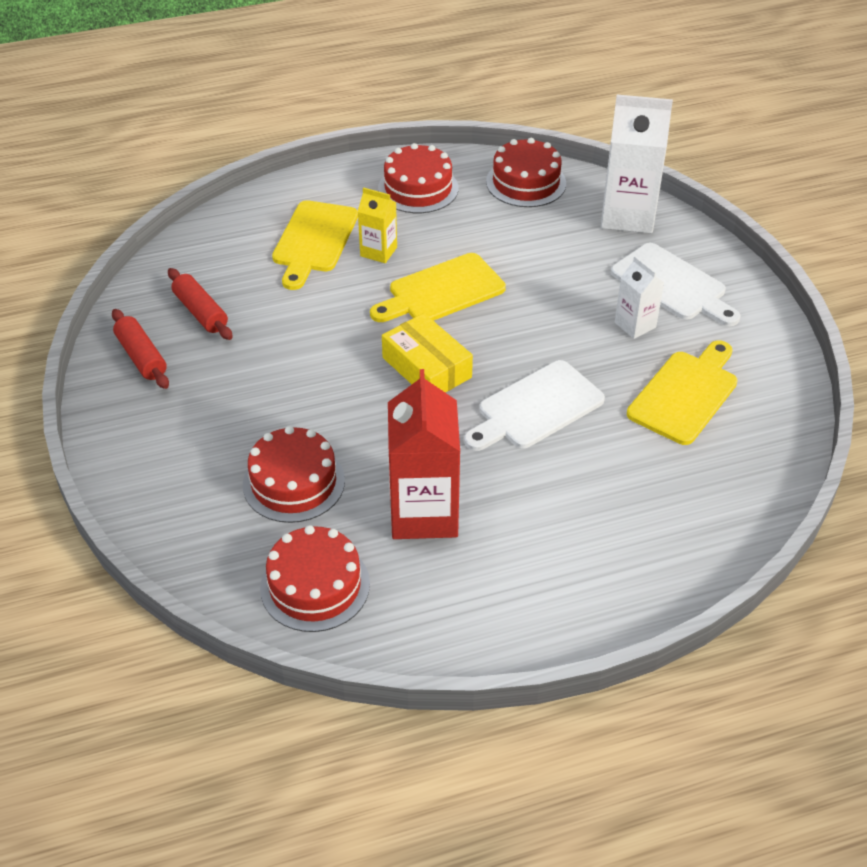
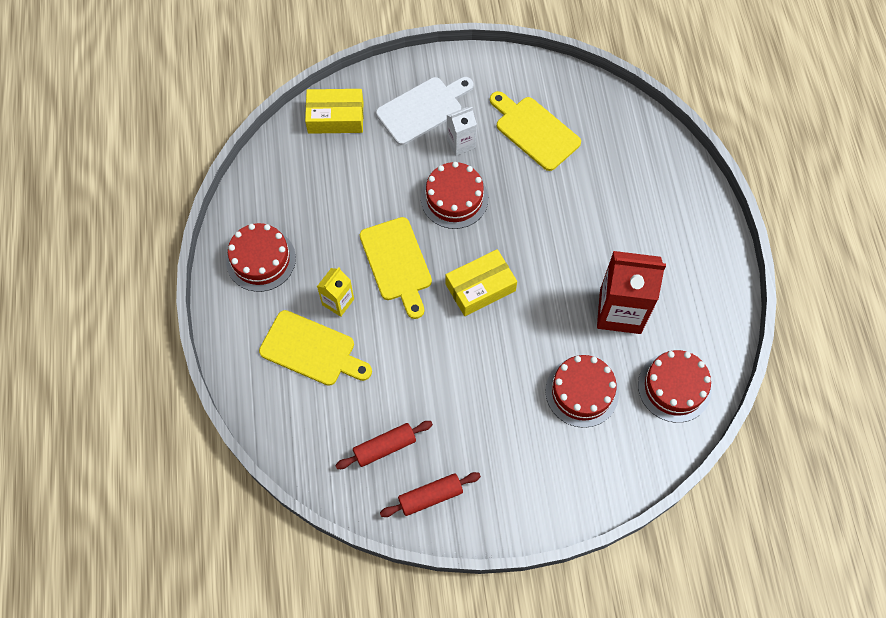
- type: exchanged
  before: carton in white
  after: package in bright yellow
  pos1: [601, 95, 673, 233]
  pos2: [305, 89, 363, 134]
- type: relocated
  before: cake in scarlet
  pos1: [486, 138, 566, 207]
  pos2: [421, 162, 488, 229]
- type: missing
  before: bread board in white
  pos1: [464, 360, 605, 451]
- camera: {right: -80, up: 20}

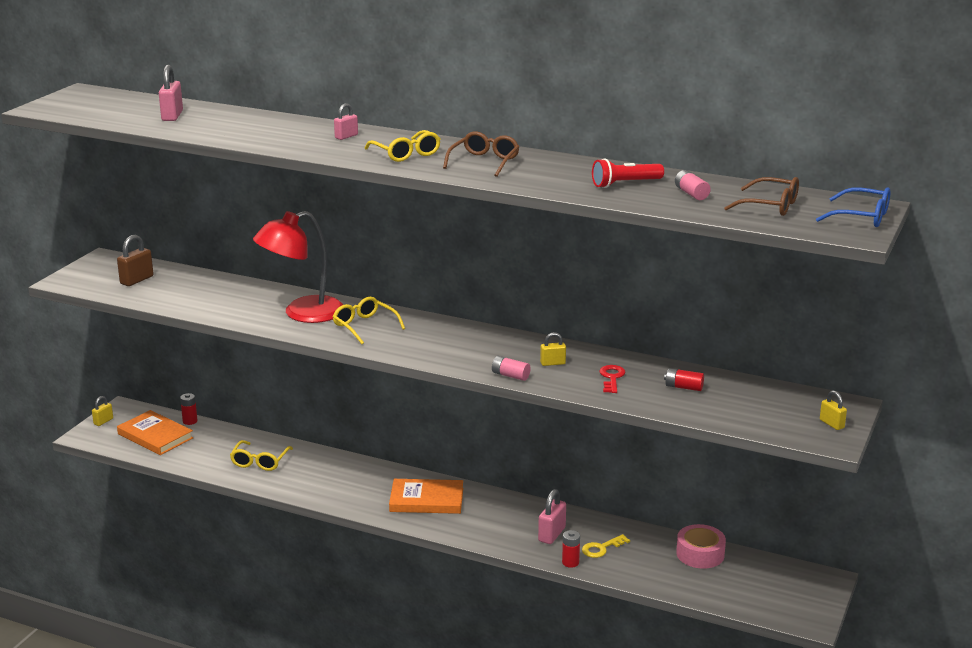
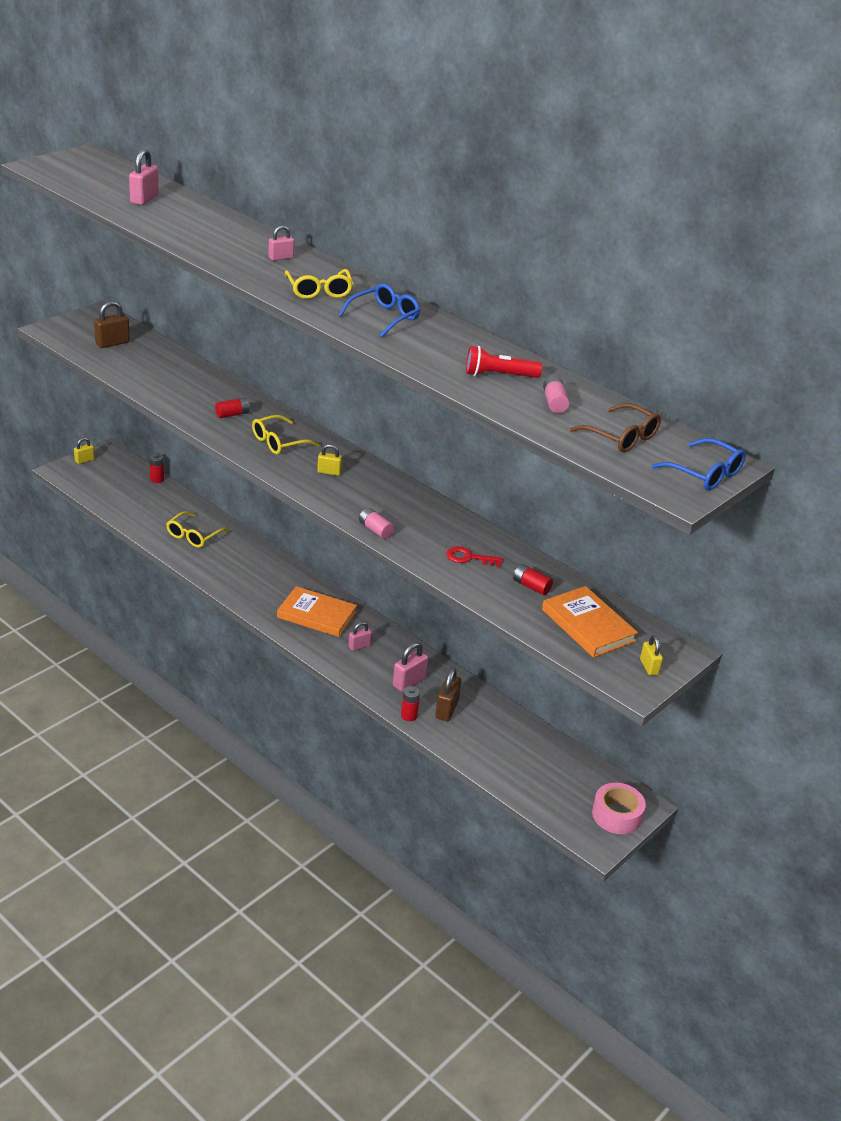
- type: colour
  before: eyeglasses in brown
  after: eyeglasses in cobalt
  pos1: [443, 131, 519, 177]
  pos2: [339, 283, 420, 338]
- type: exchanged
  before: lamp in scarlet
  after: AA battery in scarlet
  pos1: [253, 211, 343, 323]
  pos2: [215, 398, 250, 418]
- type: spun
  before: eyeglasses in bright yellow
  pos1: [333, 297, 405, 344]
  pos2: [252, 415, 320, 454]
  turn: -105
- type: relocated
  before: small lock in bright yellow
  pos1: [540, 332, 566, 366]
  pos2: [317, 444, 342, 476]
- type: spun
  before: key in scarlet
  pos1: [599, 365, 625, 393]
  pos2: [446, 546, 503, 567]
  turn: -105
- type: relocated
  before: hardback in bright orange
  pos1: [117, 410, 193, 455]
  pos2: [542, 586, 638, 658]
- type: relocated
  before: sticky tape in rosy
  pos1: [676, 524, 726, 569]
  pos2: [592, 783, 646, 834]
- type: exchanged
  before: key in bright yellow
  after: small lock in brown
  pos1: [582, 534, 630, 558]
  pos2: [435, 668, 461, 721]
- type: appeared
  after: small lock in rosy
  pos2: [348, 622, 372, 651]
- camera: {right: 15, up: 10}

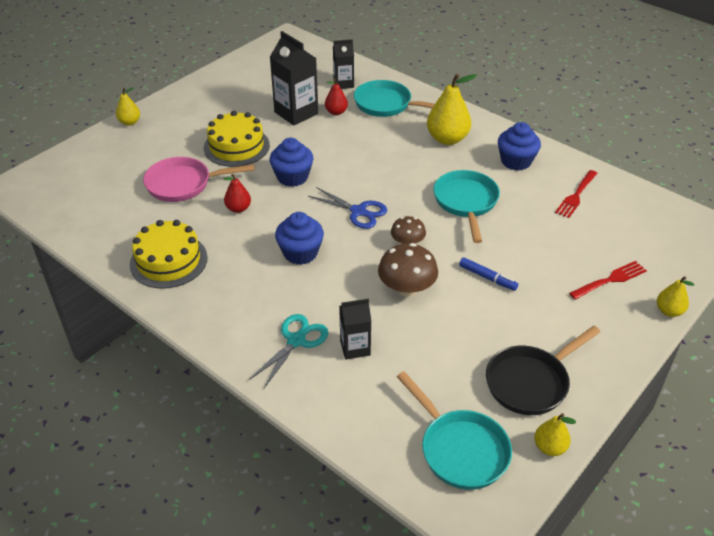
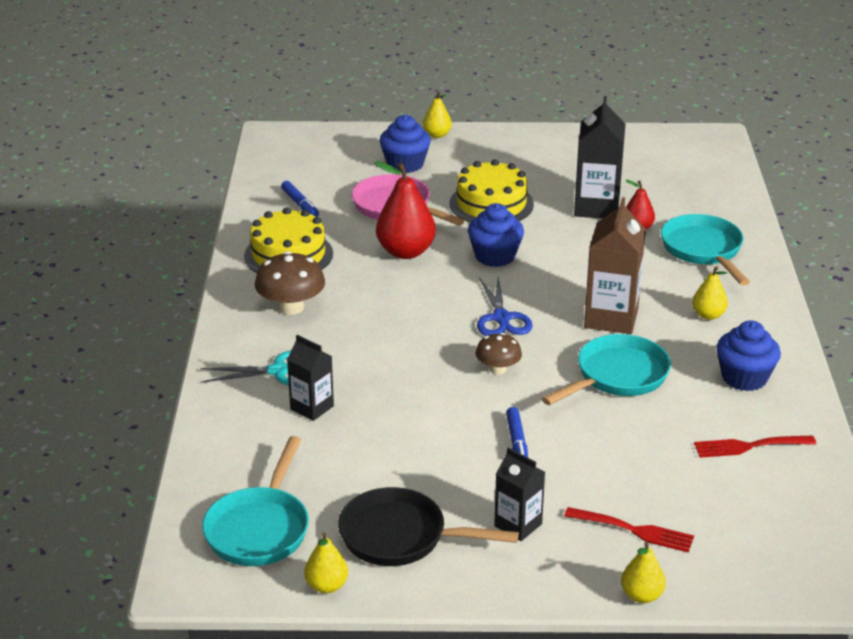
- type: relocated
  before: carton in black
  pos1: [333, 39, 354, 89]
  pos2: [494, 447, 545, 541]
- type: size
  before: pear fruit in bright yellow
  pos1: [427, 74, 477, 145]
  pos2: [692, 266, 728, 320]
  scale: 0.55
- type: size
  before: pear fruit in scarlet
  pos1: [223, 174, 251, 213]
  pos2: [374, 161, 436, 259]
  scale: 1.82
- type: relocated
  before: cupcake in cobalt
  pos1: [275, 212, 324, 265]
  pos2: [380, 115, 431, 173]
- type: relocated
  before: mushroom in brown
  pos1: [378, 243, 438, 297]
  pos2: [255, 251, 325, 315]
- type: appeared
  after: felt pen in cobalt
  pos2: [281, 181, 319, 217]
- type: appeared
  after: carton in brown
  pos2: [584, 197, 646, 334]
- camera: {right: 50, up: -10}

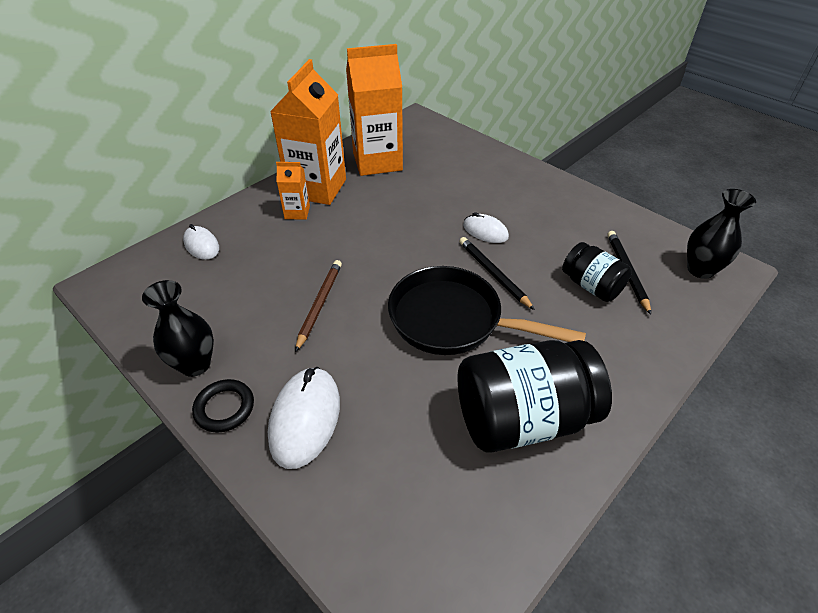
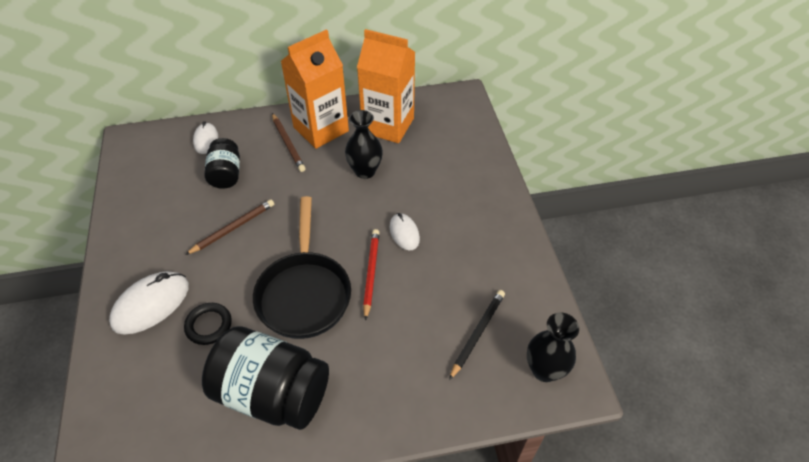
- type: exchanged
  before: carton in bright orange
  after: lead pencil in brown
  pos1: [276, 162, 310, 220]
  pos2: [272, 113, 306, 172]
- type: colour
  before: lead pencil in black
  after: lead pencil in scarlet
  pos1: [459, 237, 535, 310]
  pos2: [363, 229, 380, 321]
- type: relocated
  before: preserve jar in black
  pos1: [562, 242, 632, 302]
  pos2: [204, 138, 240, 189]
- type: spun
  before: frying pan in black
  pos1: [388, 266, 586, 355]
  pos2: [253, 196, 351, 339]
  turn: -150
- type: relocated
  before: tall vase in black
  pos1: [142, 280, 214, 377]
  pos2: [345, 110, 383, 179]
- type: relocated
  before: hoop in black
  pos1: [192, 379, 254, 433]
  pos2: [184, 303, 232, 345]
- camera: {right: 35, up: 5}

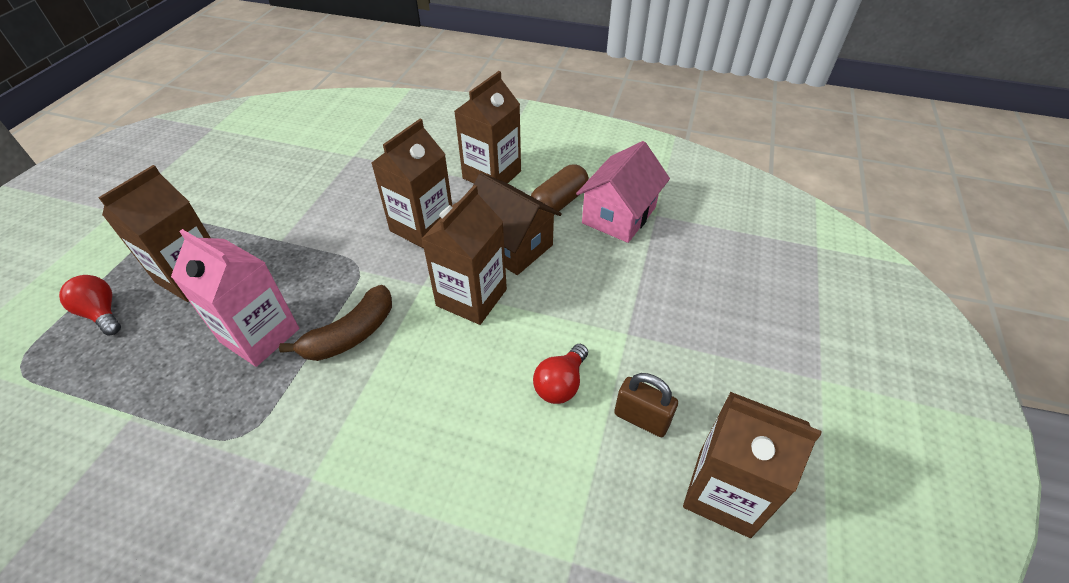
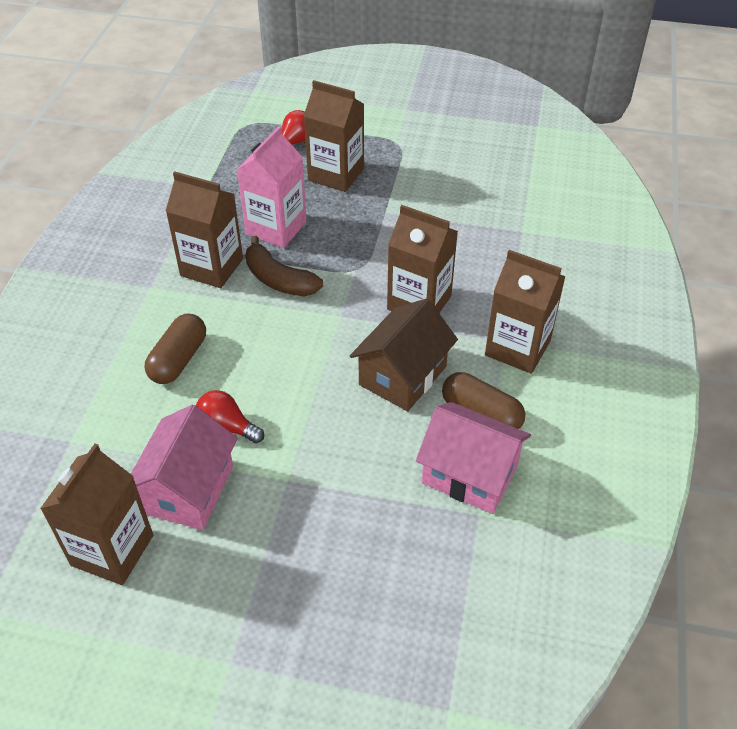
- type: relocated
  before: carton in brown
  pos1: [421, 185, 507, 325]
  pos2: [166, 171, 243, 288]
- type: exchanged
  before: small lock in brown
  after: house in rosy
  pos1: [614, 373, 678, 437]
  pos2: [131, 405, 238, 530]
- type: appeared
  after: capsule in brown
  pos2: [145, 314, 206, 384]
- camera: {right: 85, up: 0}

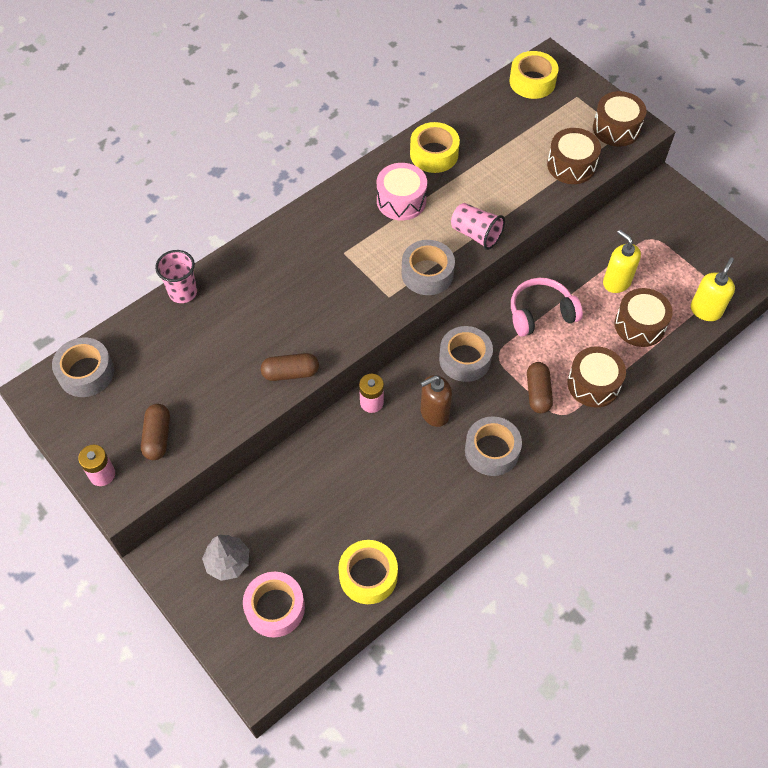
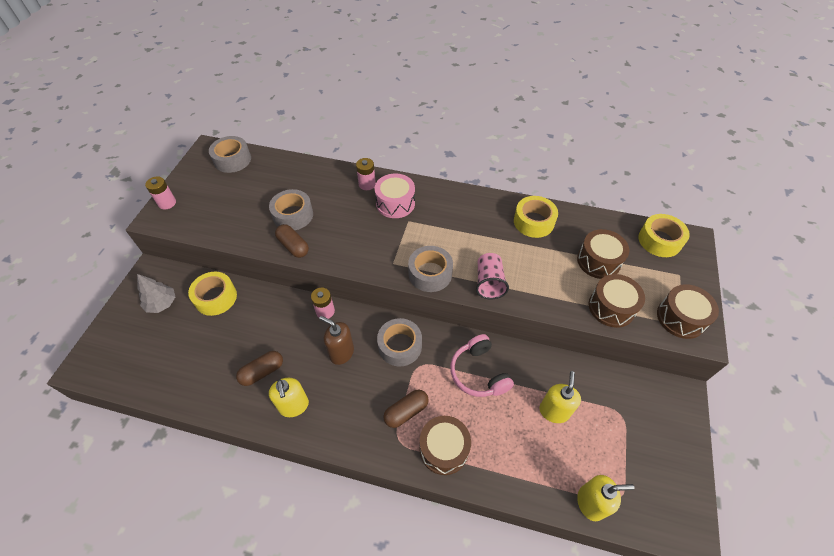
- type: relocated
  before: toy drum in rosy
  pos1: [377, 163, 427, 220]
  pos2: [375, 173, 415, 218]
- type: missing
  before: beaker in rosy
  pos1: [155, 250, 197, 303]
- type: spun
  before: headphones in rosy
  pos1: [511, 278, 583, 337]
  pos2: [450, 334, 514, 397]
  turn: -150
- type: relocated
  before: toy drum in brown
  pos1: [615, 288, 673, 347]
  pos2: [577, 229, 629, 279]
- type: relocated
  before: capsule in brown
  pos1: [141, 404, 170, 460]
  pos2: [236, 351, 283, 386]
- type: relocated
  before: sticky tape in grey
  pos1: [465, 416, 522, 476]
  pos2: [269, 189, 313, 230]
- type: relocated
  before: sticky tape in bright yellow
  pos1: [338, 540, 398, 604]
  pos2: [188, 272, 237, 316]
- type: missing
  before: sticky tape in rosy
  pos1: [243, 572, 305, 638]
- type: appeared
  after: AA battery in rosy
  pos2: [356, 158, 376, 190]
- type: appeared
  after: soap dispenser in bright yellow
  pos2: [269, 378, 309, 417]
- camera: {right: 55, up: -5}

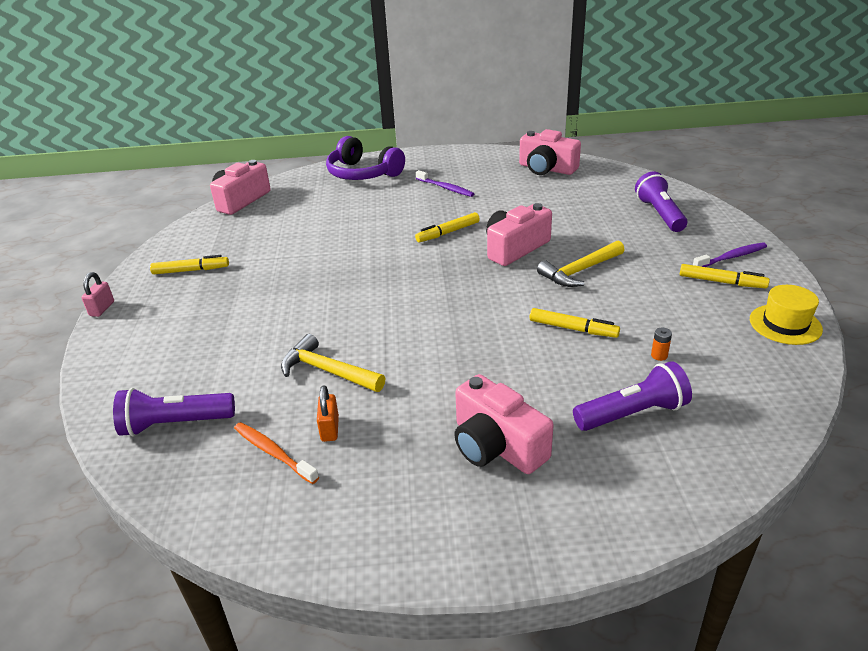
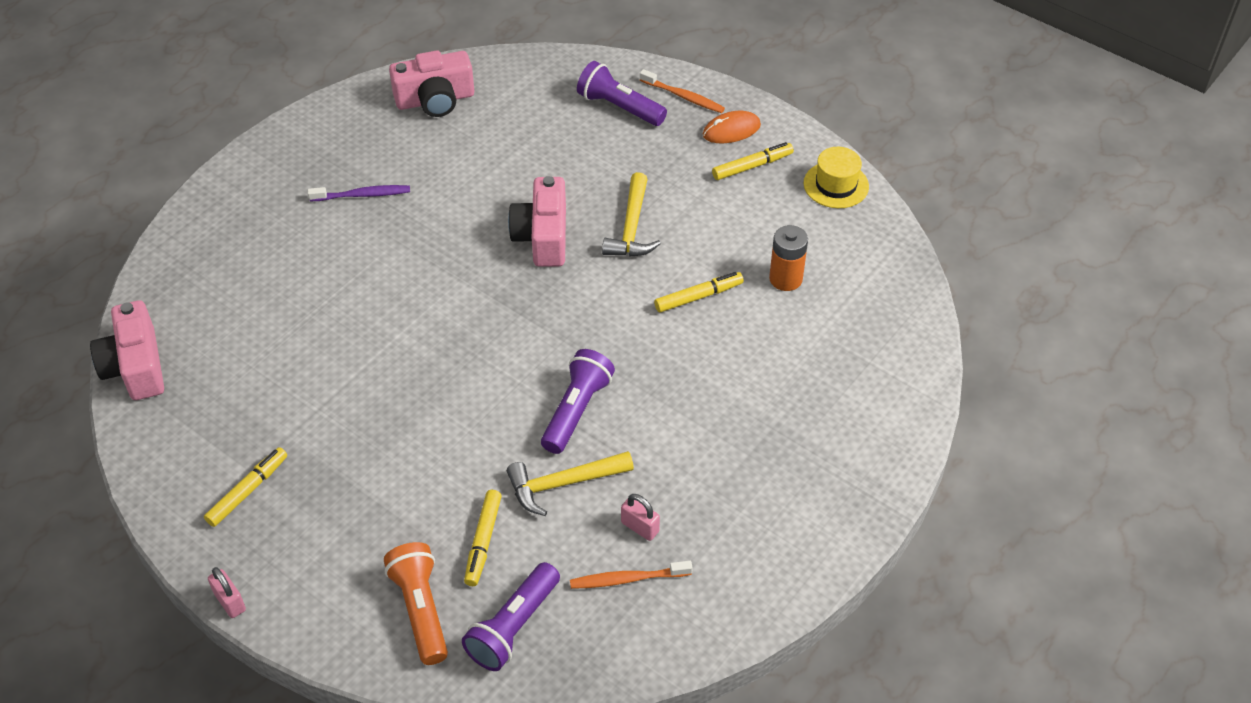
- type: missing
  before: headphones in royal purple
  pos1: [326, 136, 405, 180]
- type: relocated
  before: felt pen in bright yellow
  pos1: [415, 212, 480, 243]
  pos2: [464, 490, 502, 586]
- type: exchanged
  before: tooth brush in royal purple
  after: mouse in bright orange
  pos1: [693, 243, 767, 267]
  pos2: [703, 111, 761, 143]
- type: size
  before: AA battery in bright orange
  pos1: [651, 328, 672, 361]
  pos2: [769, 225, 808, 291]
  scale: 2.1
- type: relocated
  before: torch in royal purple
  pos1: [573, 361, 692, 431]
  pos2: [541, 349, 615, 454]
- type: missing
  before: camera in rosy
  pos1: [454, 374, 554, 474]
- type: colour
  before: small lock in bright orange
  after: small lock in rosy
  pos1: [317, 385, 339, 442]
  pos2: [621, 494, 660, 541]
- type: appeared
  after: tooth brush in bright orange
  pos2: [640, 69, 725, 113]
- type: appeared
  after: torch in bright orange
  pos2: [384, 542, 448, 665]
- camera: {right: -50, up: 15}

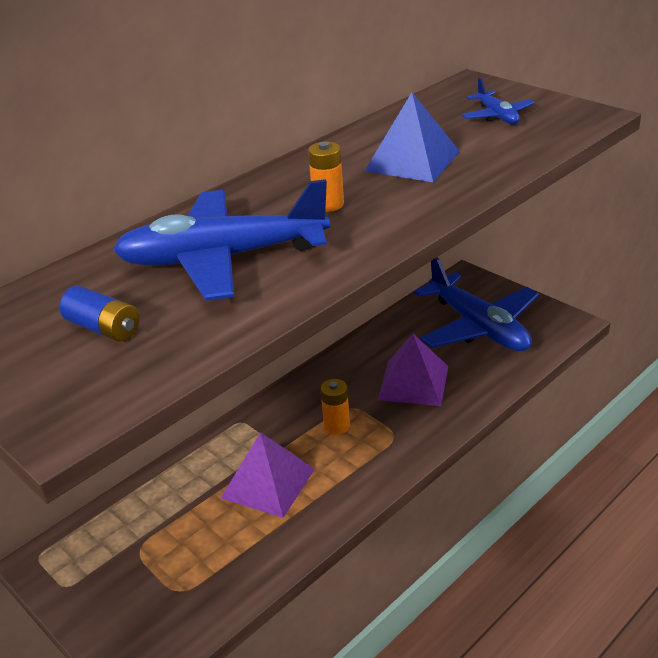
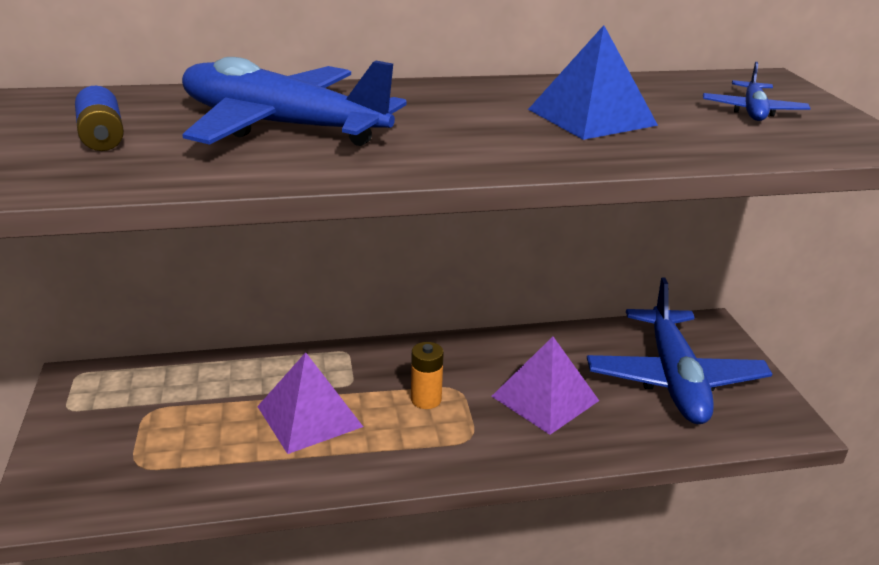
- type: missing
  before: AA battery in bright orange
  pos1: [308, 142, 344, 212]
- camera: {right: 30, up: -5}

